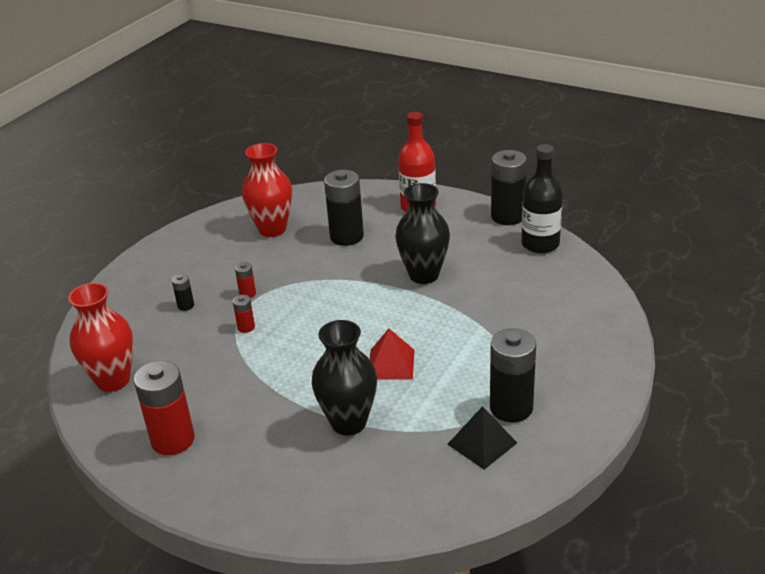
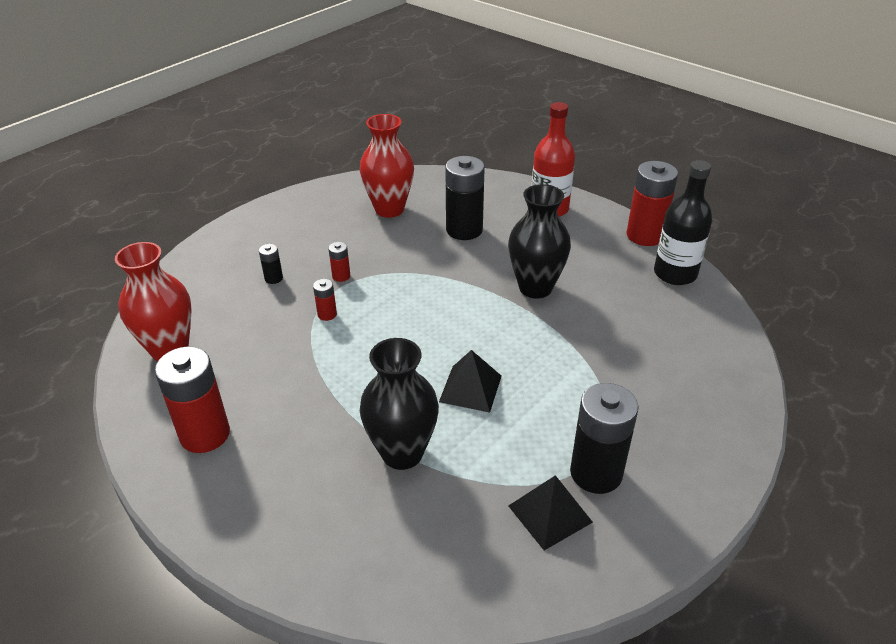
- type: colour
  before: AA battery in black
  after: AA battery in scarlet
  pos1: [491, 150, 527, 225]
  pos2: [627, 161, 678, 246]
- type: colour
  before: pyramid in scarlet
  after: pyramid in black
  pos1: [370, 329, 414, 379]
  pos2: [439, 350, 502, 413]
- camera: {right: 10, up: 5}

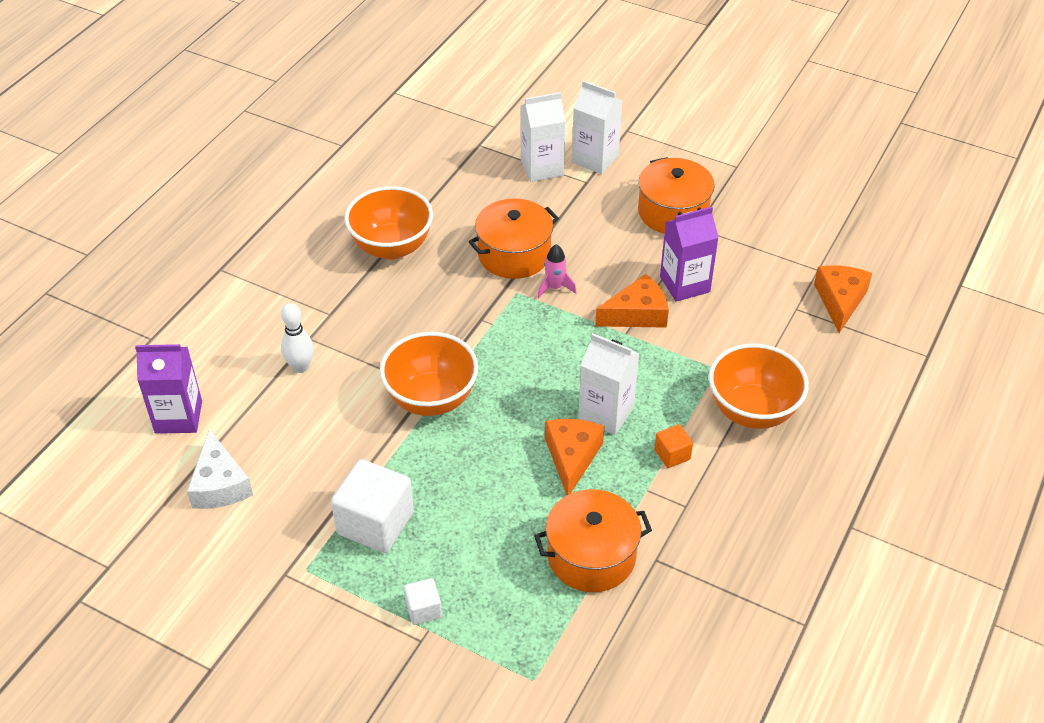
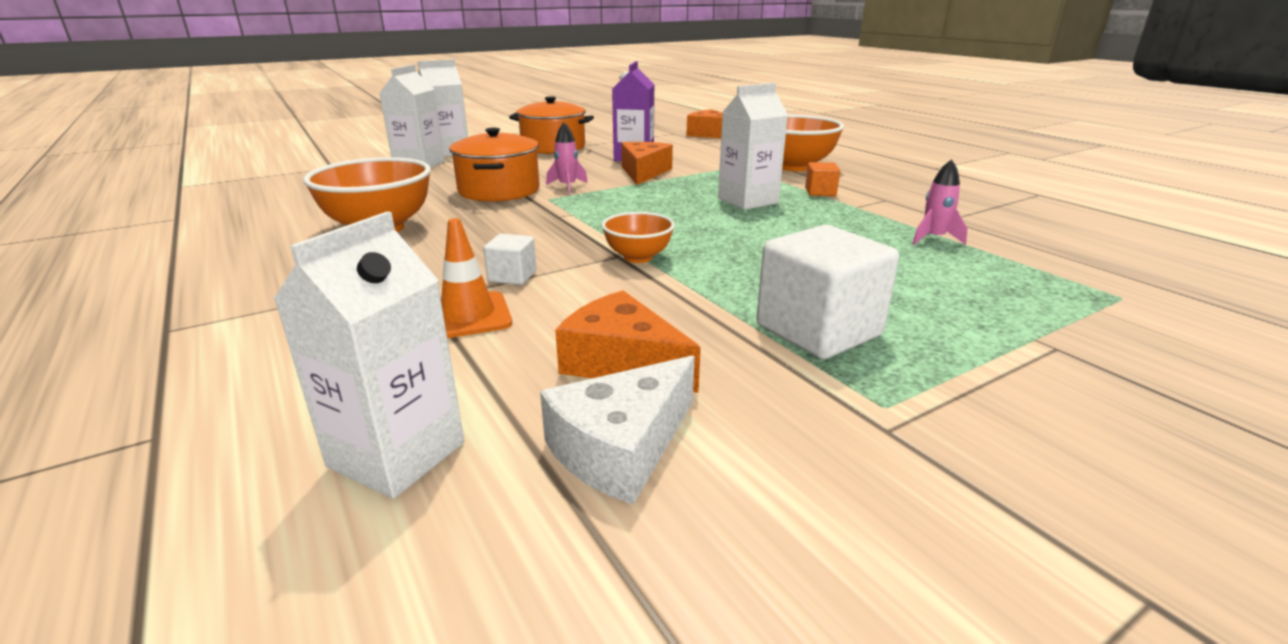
- type: exchanged
  before: bowling pin in white
  after: road cone in bright orange
  pos1: [281, 303, 314, 373]
  pos2: [441, 218, 512, 338]
- type: size
  before: deep dish in bright orange
  pos1: [380, 332, 478, 416]
  pos2: [602, 212, 675, 263]
  scale: 0.56
- type: colour
  before: carton in royal purple
  after: carton in white
  pos1: [135, 344, 202, 434]
  pos2: [274, 211, 464, 499]
- type: relocated
  before: cheese wedge in bright orange
  pos1: [545, 419, 604, 495]
  pos2: [555, 290, 701, 393]
- type: spun
  before: cheese wedge in white
  pos1: [187, 429, 253, 509]
  pos2: [540, 356, 695, 504]
  turn: 120
- type: exchanged
  before: stockpot in bright orange
  after: toy rocket in rosy
  pos1: [534, 489, 652, 592]
  pos2: [912, 159, 968, 245]
- type: relocated
  before: solid cube in white
  pos1: [404, 578, 442, 625]
  pos2: [483, 234, 537, 285]
- camera: {right: -60, up: -20}

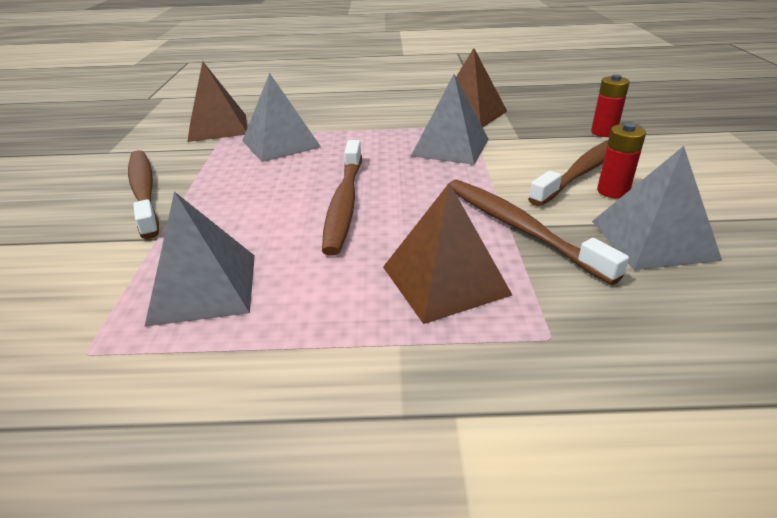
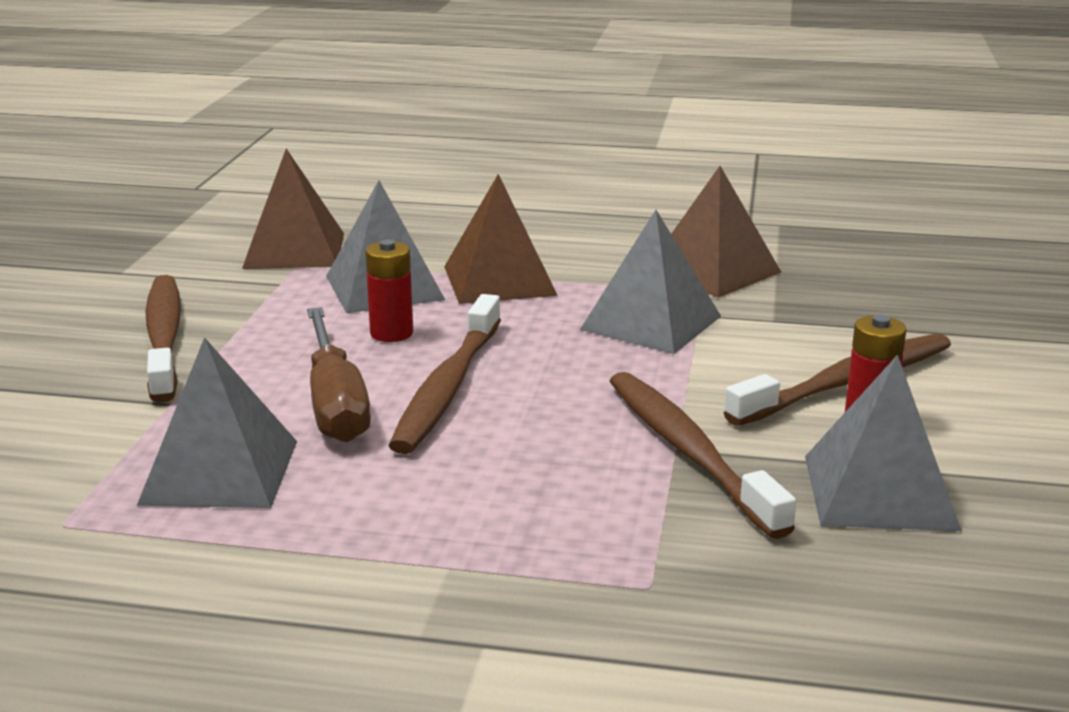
- type: relocated
  before: AA battery in scarlet
  pos1: [591, 74, 630, 137]
  pos2: [365, 240, 413, 342]
- type: relocated
  before: pyramid in brown
  pos1: [383, 183, 512, 324]
  pos2: [444, 174, 558, 304]
- type: appeared
  after: hand screwdriver in brown
  pos2: [307, 307, 371, 442]
- camera: {right: 10, up: -10}

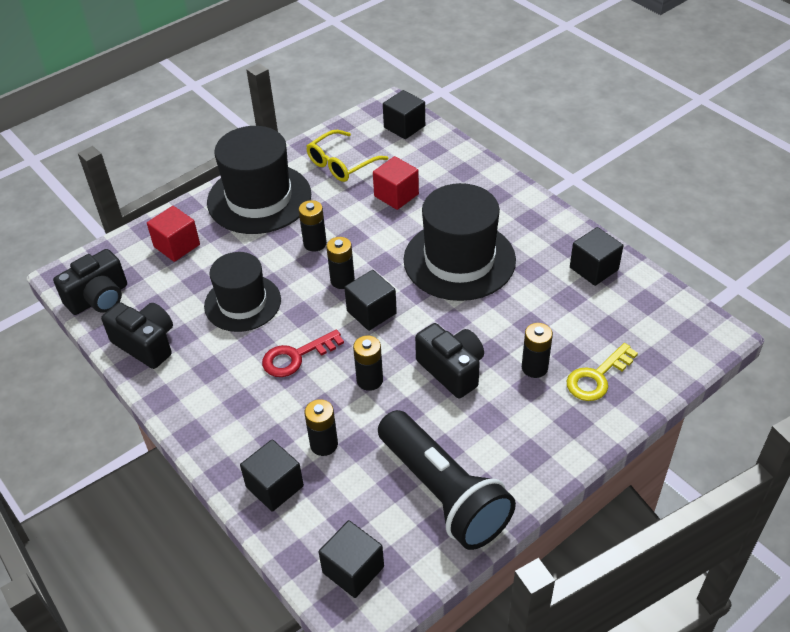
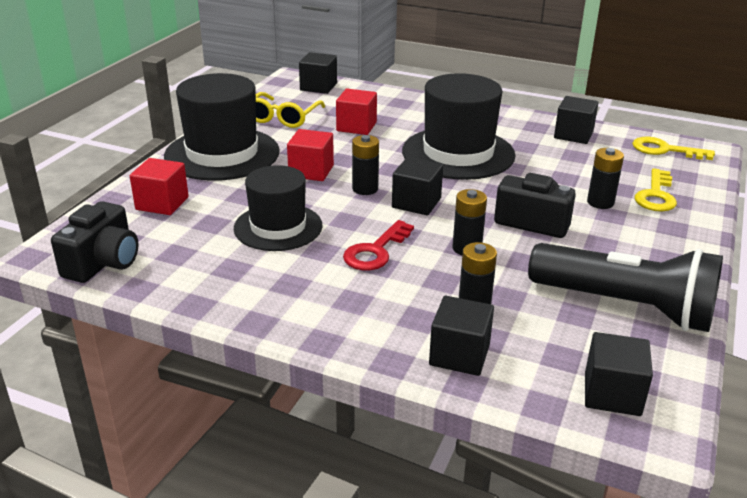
- type: exchanged
  before: AA battery in black
  after: solid cube in scarlet
  pos1: [299, 200, 327, 252]
  pos2: [287, 129, 334, 181]
- type: missing
  before: camera in black
  pos1: [101, 302, 173, 369]
- type: appeared
  after: key in bright yellow
  pos2: [632, 137, 715, 160]
- camera: {right: -30, up: -15}

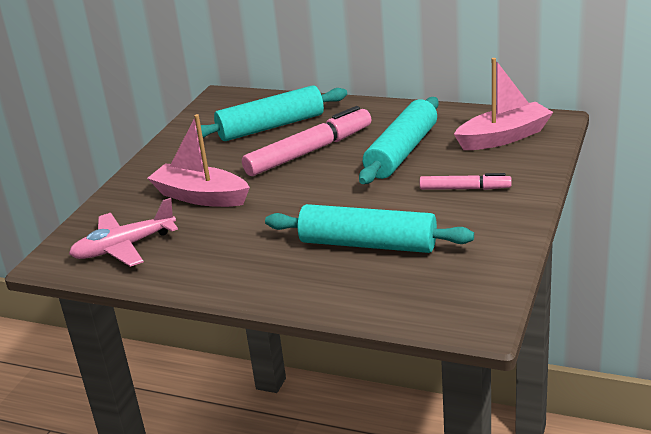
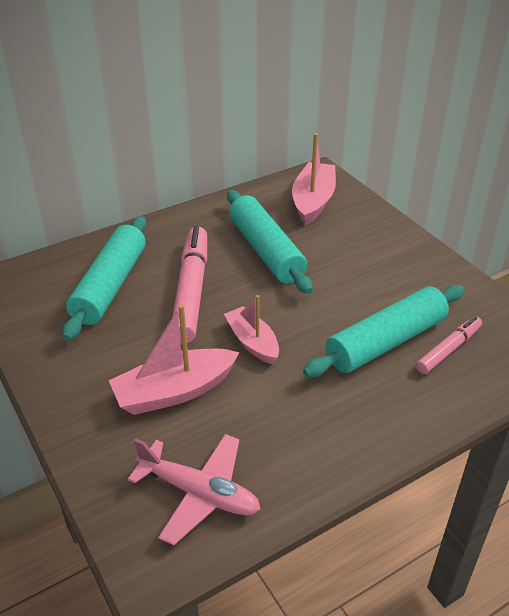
- type: relocated
  before: felt pen in rosy
  pos1: [420, 173, 512, 190]
  pos2: [416, 316, 482, 374]
- type: spun
  before: plane in rosy
  pos1: [69, 198, 178, 267]
  pos2: [128, 434, 261, 545]
  turn: -75
- type: appeared
  after: boat in rosy
  pos2: [224, 295, 279, 364]
- camera: {right: -55, up: 10}

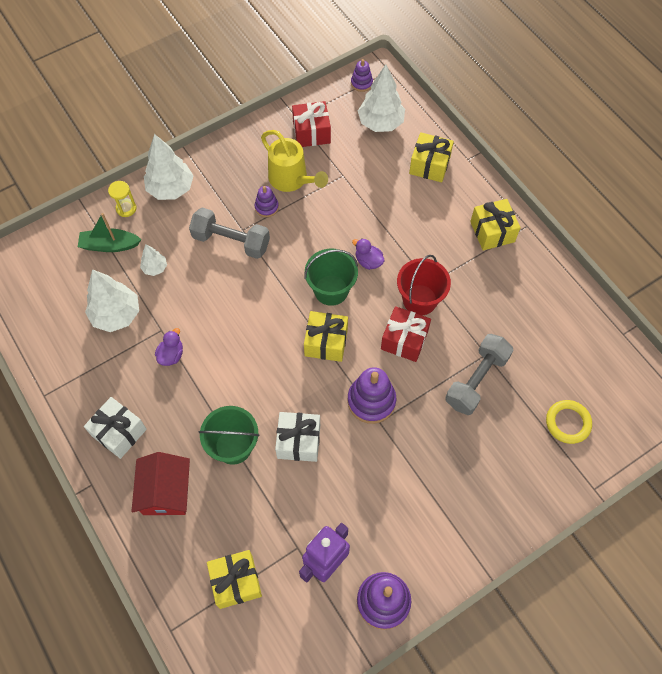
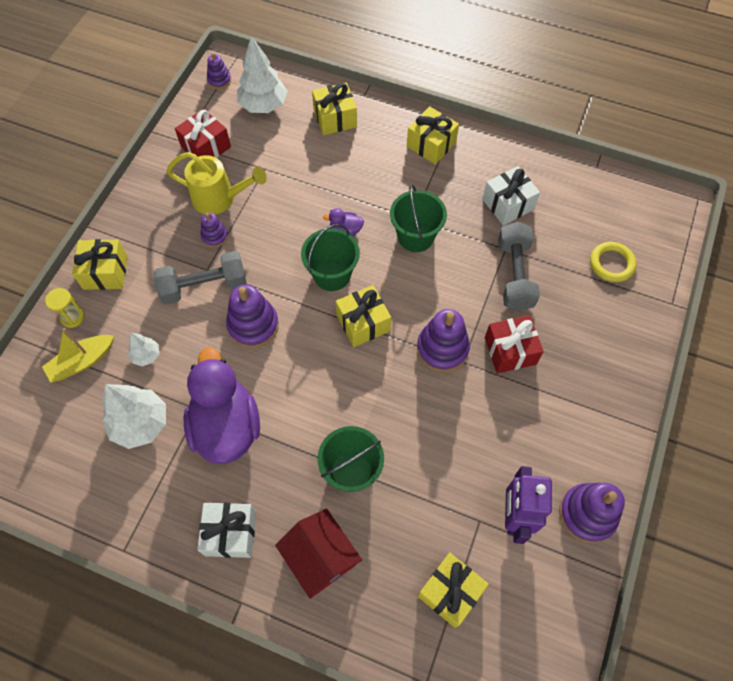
- type: exchanged
  before: fir tree in white
  after: present in bright yellow
  pos1: [144, 134, 194, 200]
  pos2: [72, 239, 128, 290]
- type: colour
  before: boat in emerald
  after: boat in bright yellow
  pos1: [78, 213, 142, 252]
  pos2: [42, 328, 114, 383]
- type: colour
  before: sand bucket in scarlet
  after: sand bucket in emerald
  pos1: [397, 255, 451, 315]
  pos2: [390, 184, 447, 252]
- type: relocated
  before: present in scarlet
  pos1: [381, 306, 431, 362]
  pos2: [485, 315, 544, 373]
- type: size
  before: duck in royal purple
  pos1: [155, 328, 183, 366]
  pos2: [184, 347, 260, 464]
  scale: 2.44
- type: relocated
  before: present in white
  pos1: [275, 412, 320, 462]
  pos2: [482, 166, 540, 226]
- type: appeared
  after: stacking toy in royal purple
  pos2: [226, 285, 279, 348]
- camera: {right: -35, up: 0}

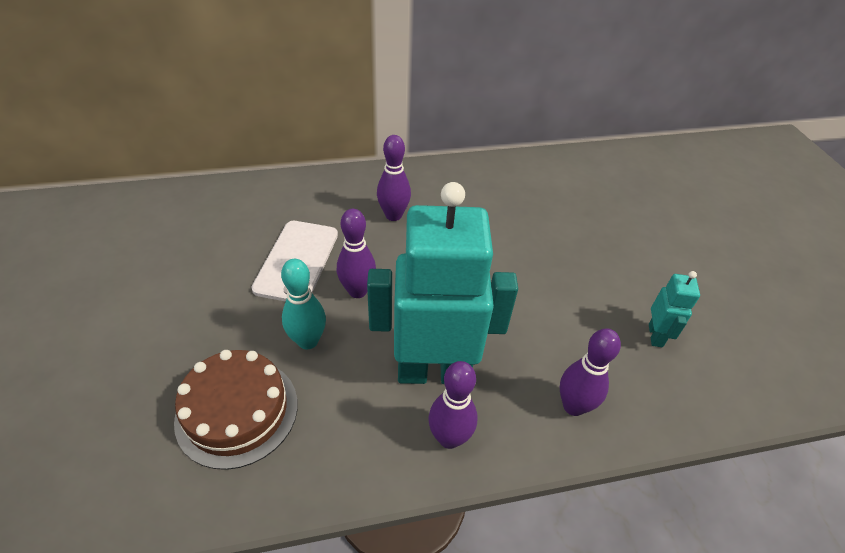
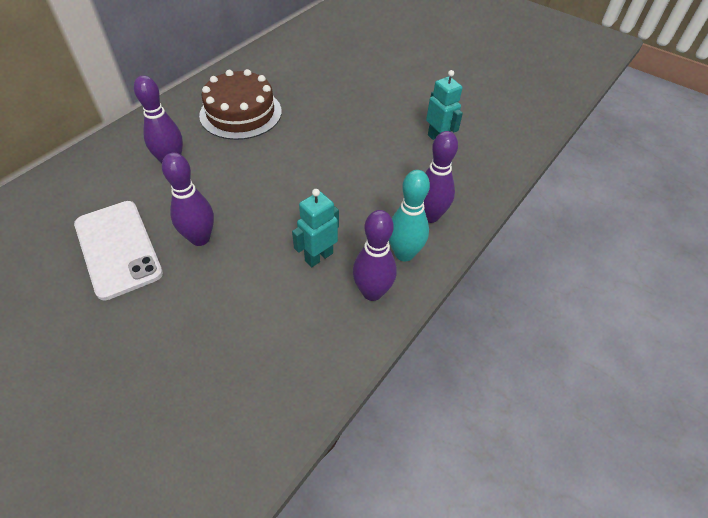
- type: size
  before: robot in turquoise
  pos1: [367, 182, 518, 384]
  pos2: [292, 189, 339, 267]
  scale: 0.43
- type: relocated
  before: bowling pin in turquoise
  pos1: [281, 259, 326, 350]
  pos2: [389, 170, 430, 262]
- type: relocated
  before: cake in brown
  pos1: [174, 350, 298, 470]
  pos2: [199, 69, 282, 140]
- camera: {right: -40, up: 5}

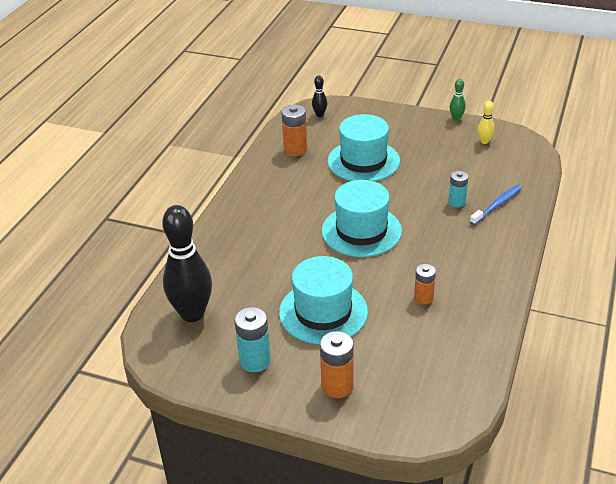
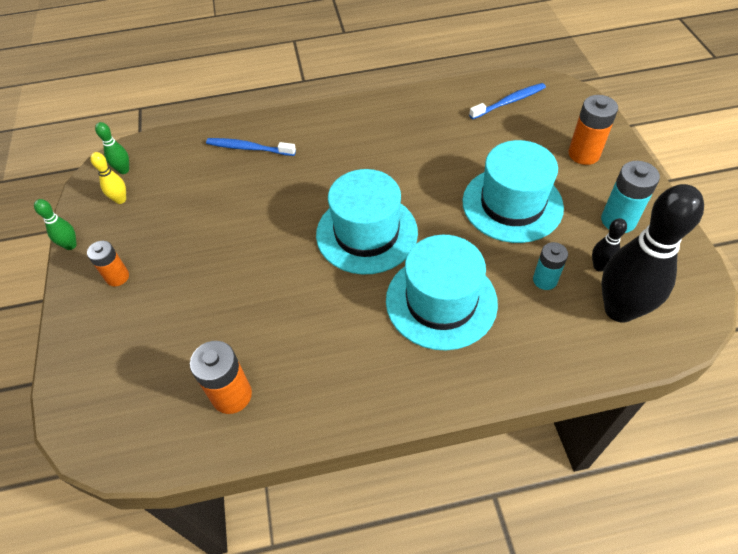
- type: relocated
  before: bowling pin in black
  pos1: [312, 76, 327, 117]
  pos2: [592, 218, 627, 272]
- type: relocated
  before: top hat in turquoise
  pos1: [327, 114, 400, 182]
  pos2: [386, 235, 498, 350]
- type: relocated
  before: AA battery in turquoise
  pos1: [448, 171, 468, 207]
  pos2: [533, 242, 568, 290]
- type: relocated
  before: AA battery in bright orange
  pos1: [414, 264, 436, 304]
  pos2: [87, 241, 129, 286]
- type: appeared
  after: tooth brush in cobalt
  pos2: [469, 83, 546, 119]
- type: appeared
  after: bowling pin in emerald
  pos2: [95, 122, 129, 174]
- camera: {right: -120, up: 15}

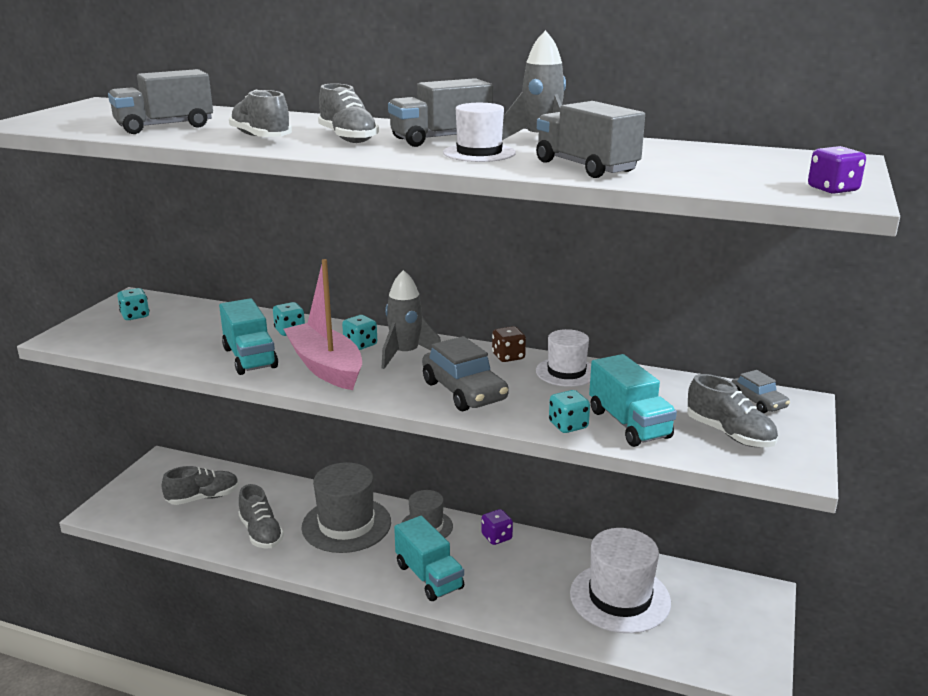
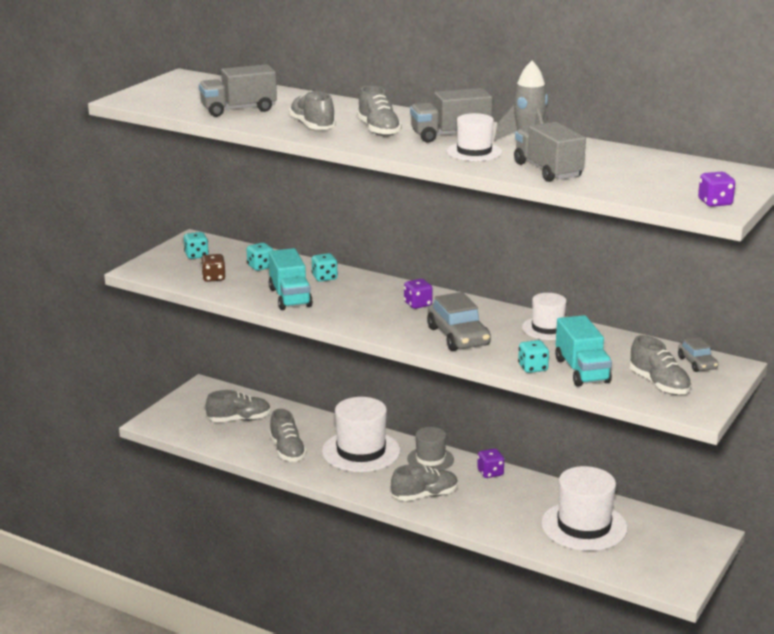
- type: missing
  before: boat in rosy
  pos1: [283, 259, 362, 390]
- type: exchanged
  before: toy rocket in grey
  after: die in royal purple
  pos1: [382, 270, 441, 369]
  pos2: [404, 279, 433, 309]
- type: relocated
  before: die in turquoise
  pos1: [342, 315, 377, 350]
  pos2: [247, 243, 273, 271]
- type: relocated
  before: die in brown
  pos1: [492, 326, 526, 362]
  pos2: [201, 254, 225, 282]
- type: colour
  before: top hat in grey
  after: top hat in white
  pos1: [301, 462, 391, 553]
  pos2: [322, 397, 400, 472]
- type: exchanged
  before: toy truck in turquoise
  after: shoe in grey
  pos1: [394, 516, 464, 601]
  pos2: [391, 464, 458, 501]
- camera: {right: 10, up: 0}

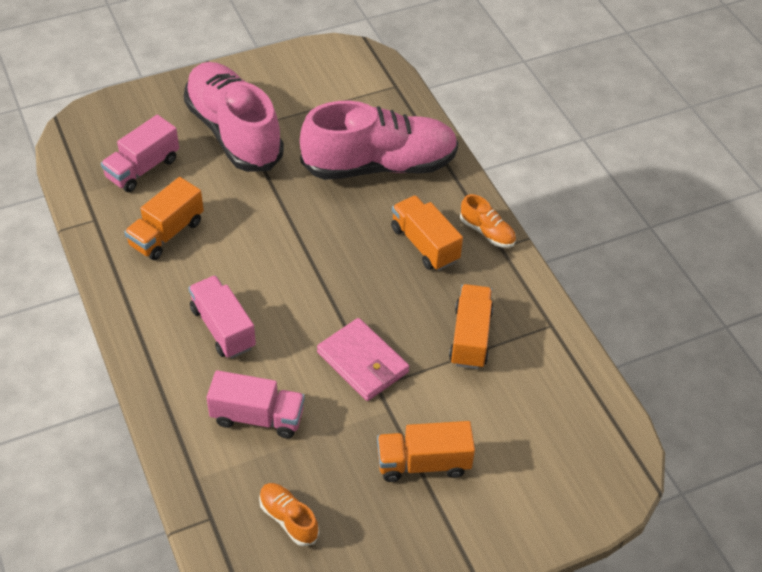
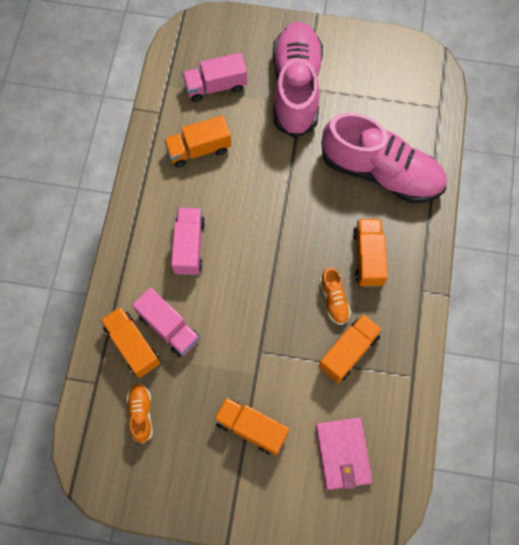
- type: relocated
  before: shoe in bright orange
  pos1: [460, 194, 516, 248]
  pos2: [320, 268, 351, 325]
- type: relocated
  before: card wallet in rosy
  pos1: [317, 318, 409, 401]
  pos2: [316, 417, 372, 490]
- type: appeared
  after: toy truck in bright orange
  pos2: [100, 306, 160, 378]
- camera: {right: 35, up: 20}

